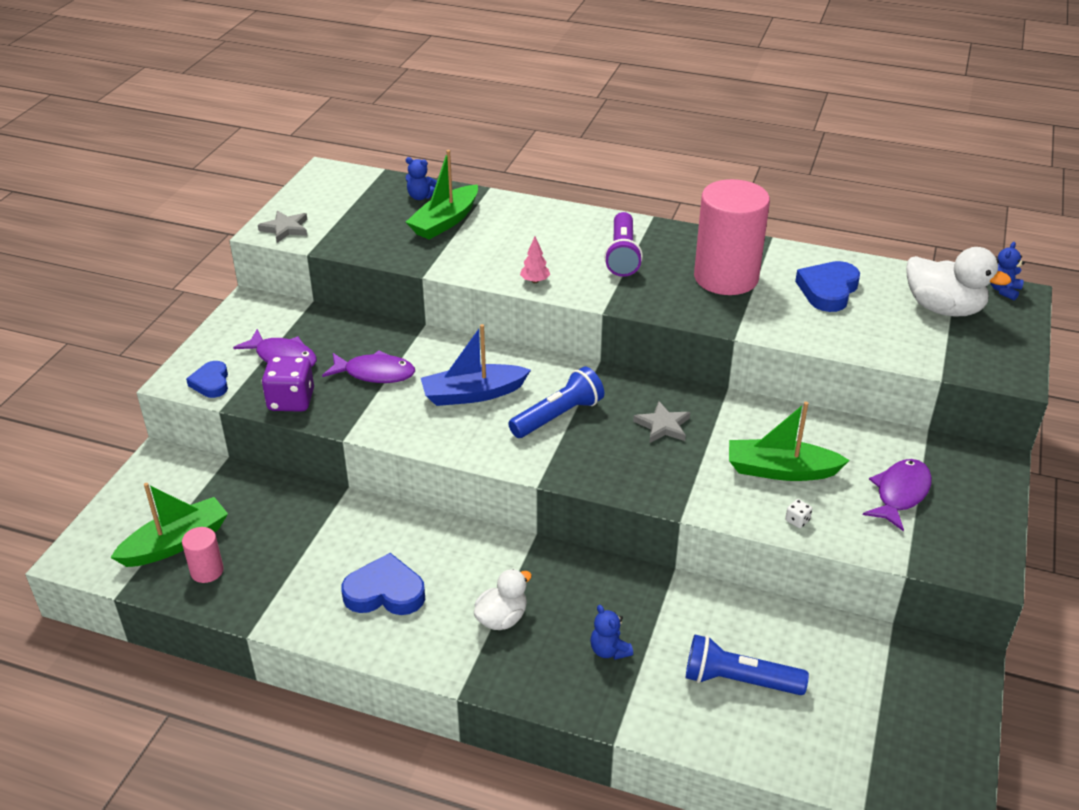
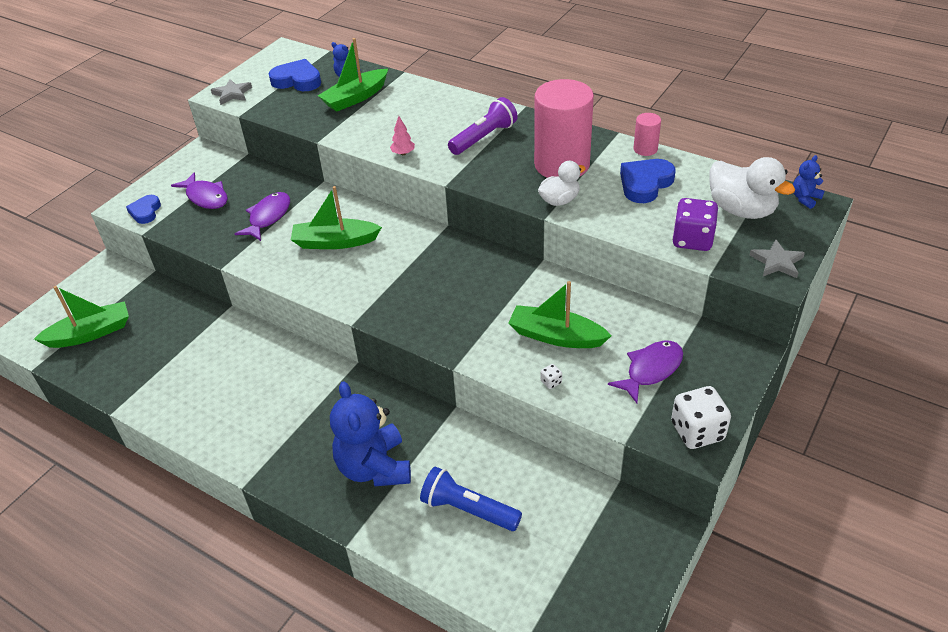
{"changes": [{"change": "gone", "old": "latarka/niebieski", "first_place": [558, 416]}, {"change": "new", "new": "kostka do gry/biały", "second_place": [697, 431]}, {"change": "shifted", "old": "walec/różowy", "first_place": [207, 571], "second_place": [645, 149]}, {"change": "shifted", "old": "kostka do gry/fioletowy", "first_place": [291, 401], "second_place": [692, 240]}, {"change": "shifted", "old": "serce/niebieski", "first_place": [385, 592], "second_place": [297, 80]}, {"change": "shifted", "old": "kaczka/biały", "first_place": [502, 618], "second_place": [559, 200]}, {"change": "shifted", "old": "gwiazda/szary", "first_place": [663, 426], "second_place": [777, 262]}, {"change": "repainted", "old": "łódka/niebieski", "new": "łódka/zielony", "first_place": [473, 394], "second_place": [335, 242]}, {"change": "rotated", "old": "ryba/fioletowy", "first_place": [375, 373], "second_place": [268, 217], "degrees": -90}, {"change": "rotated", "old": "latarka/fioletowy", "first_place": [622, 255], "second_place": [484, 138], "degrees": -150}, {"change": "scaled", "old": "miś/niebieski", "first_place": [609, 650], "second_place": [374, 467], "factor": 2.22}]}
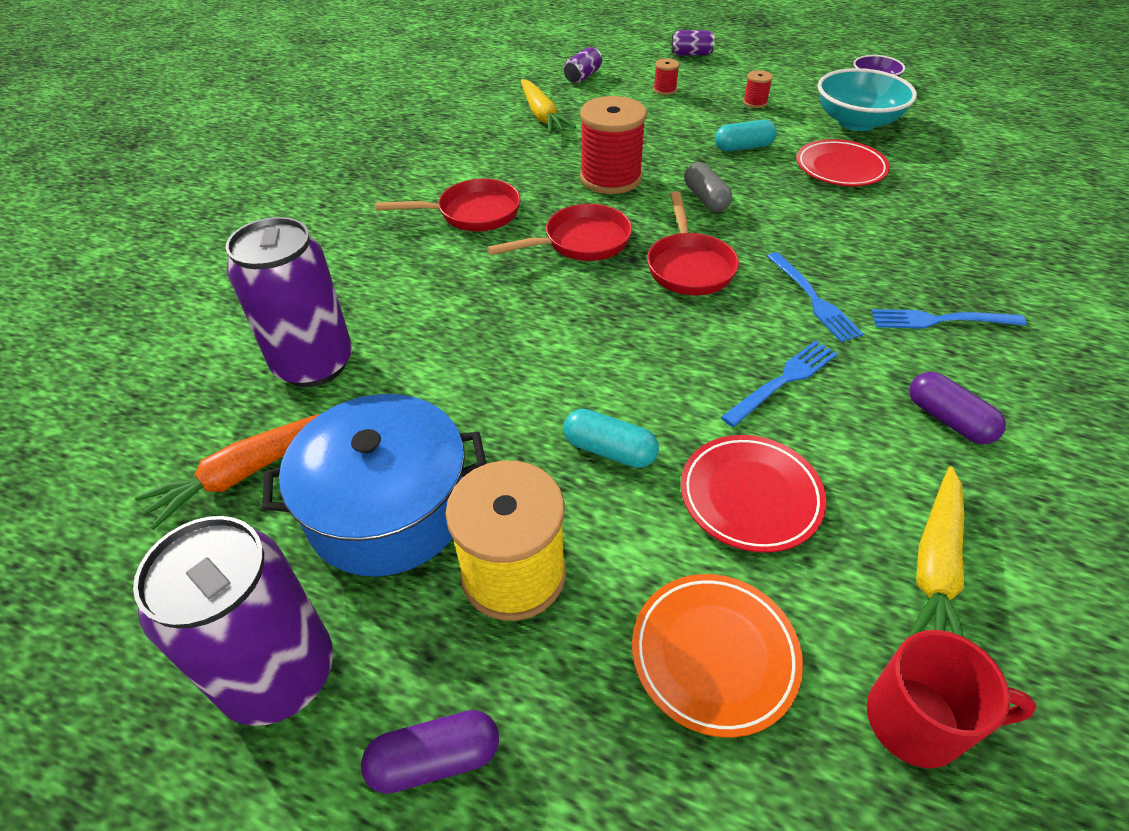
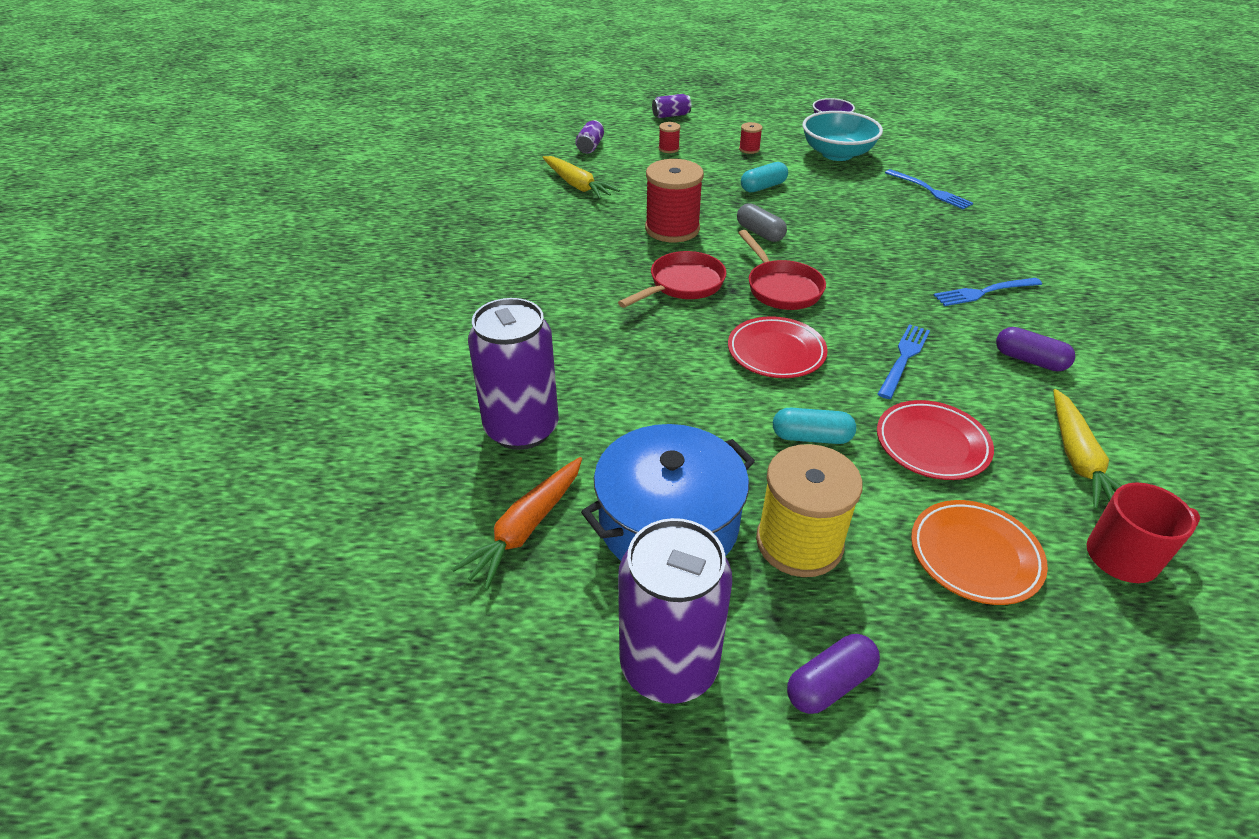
{"changes": [{"change": "gone", "old": "patelnia/czerwony", "first_place": [472, 213]}, {"change": "shifted", "old": "widelec/niebieski", "first_place": [814, 300], "second_place": [931, 191]}, {"change": "shifted", "old": "talerz/czerwony", "first_place": [840, 168], "second_place": [776, 352]}]}
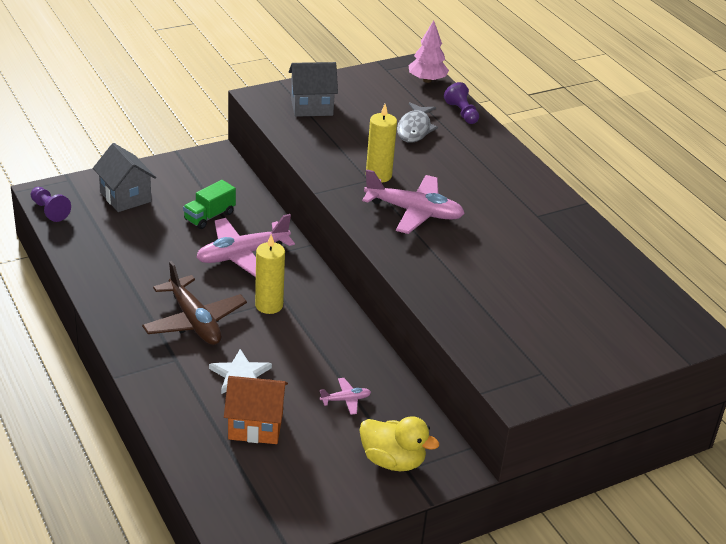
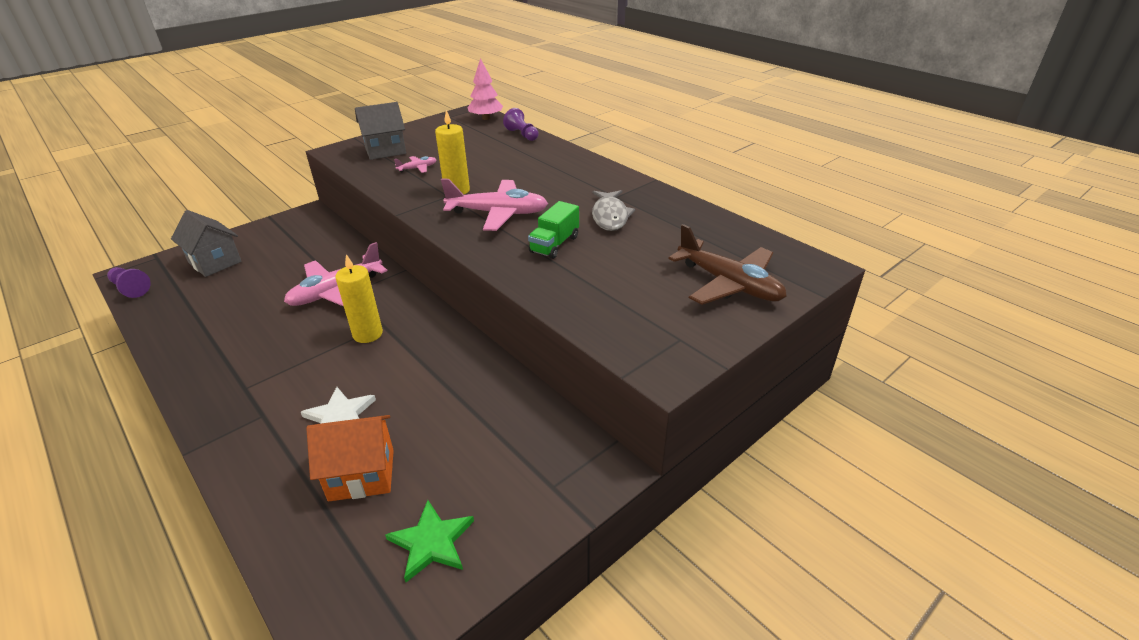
{"changes": [{"change": "gone", "old": "kaczka/żółty", "first_place": [393, 461]}, {"change": "new", "new": "gwiazda/zielony", "second_place": [432, 542]}, {"change": "shifted", "old": "samolot/brązowy", "first_place": [194, 321], "second_place": [729, 284]}, {"change": "shifted", "old": "ciężarówka/zielony", "first_place": [209, 216], "second_place": [554, 244]}, {"change": "shifted", "old": "samolot/różowy", "first_place": [345, 400], "second_place": [417, 168]}, {"change": "shifted", "old": "ryba/szary", "first_place": [414, 129], "second_place": [610, 216]}]}
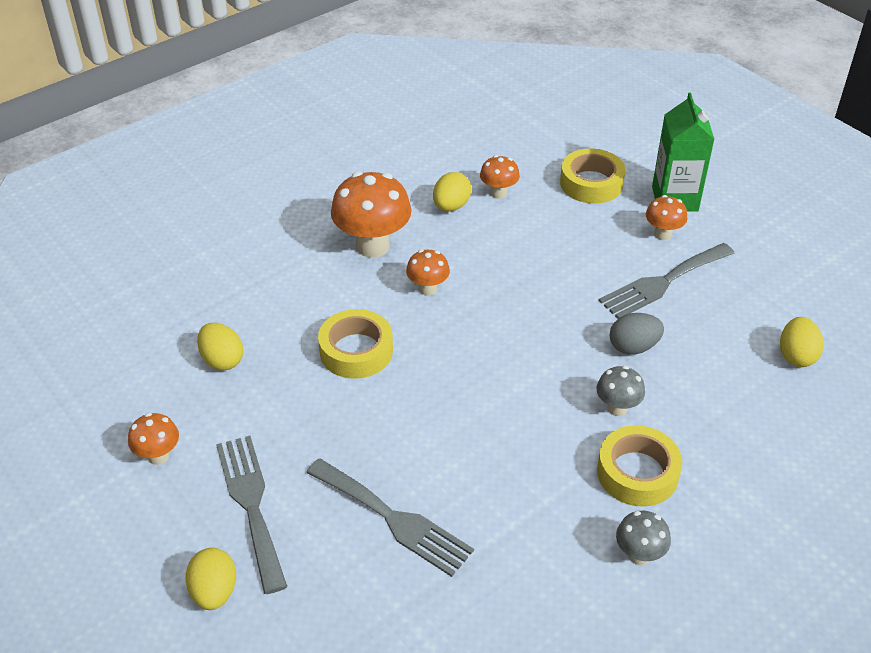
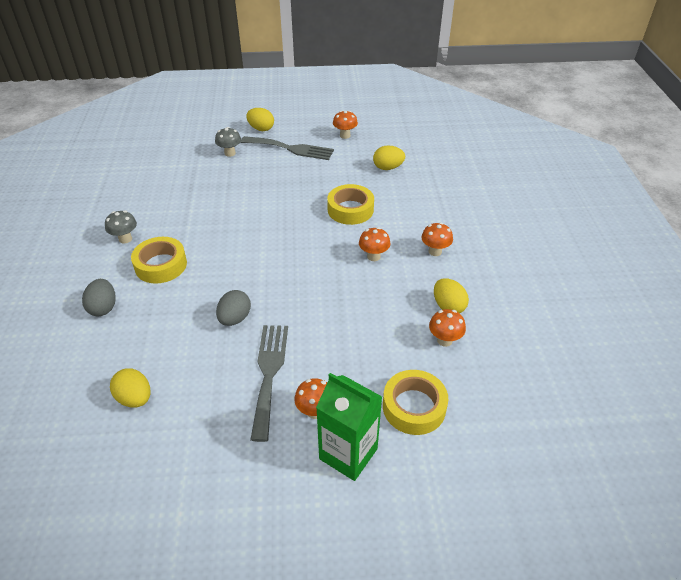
{"changes": [{"change": "gone", "old": "widelec/szary", "first_place": [393, 519]}, {"change": "new", "new": "jajko/szary", "second_place": [103, 307]}, {"change": "shifted", "old": "grzyb/szary", "first_place": [617, 408], "second_place": [230, 153]}, {"change": "scaled", "old": "grzyb/pomarańczowy", "first_place": [373, 246], "second_place": [435, 251], "factor": 0.53}]}
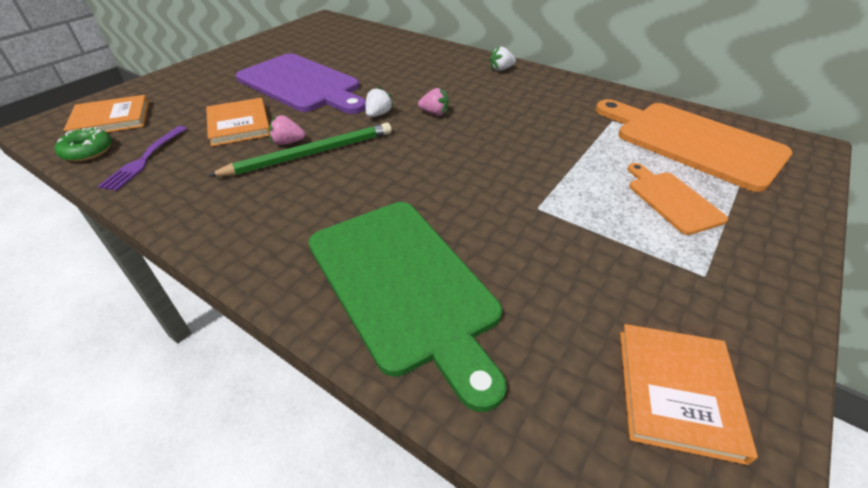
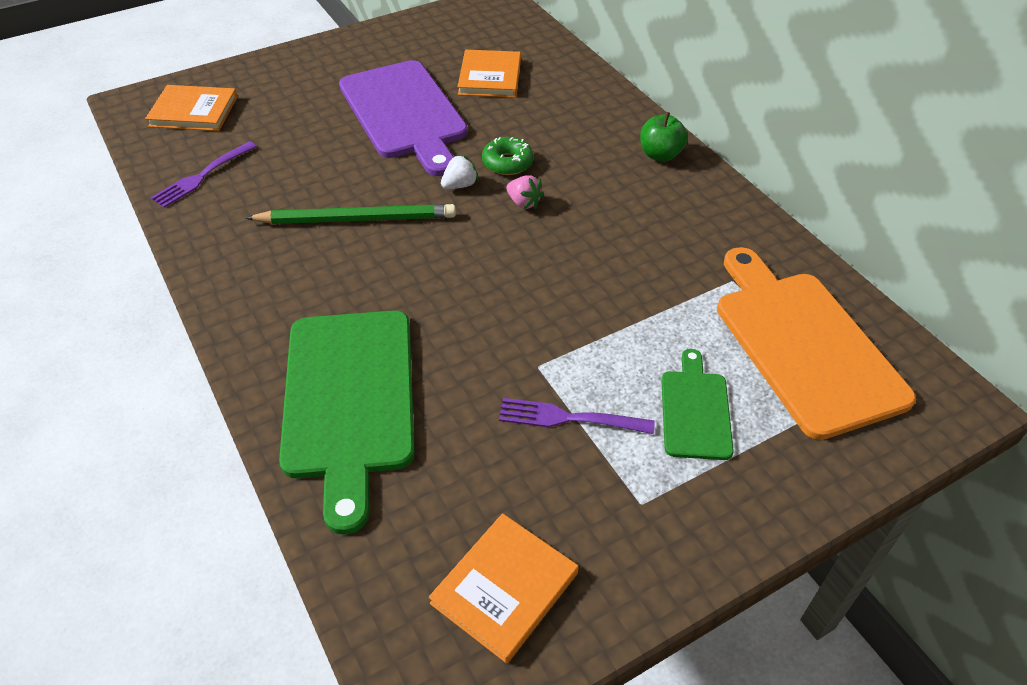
{"changes": [{"change": "gone", "old": "truskawka/różowy", "first_place": [288, 142]}, {"change": "new", "new": "widelec/fioletowy", "second_place": [569, 418]}, {"change": "shifted", "old": "donut/zielony", "first_place": [88, 151], "second_place": [507, 163]}, {"change": "shifted", "old": "książka/pomarańczowy", "first_place": [239, 125], "second_place": [490, 77]}, {"change": "swapped", "old": "truskawka/biały", "new": "jabłko/zielony", "first_place": [501, 69], "second_place": [660, 155]}, {"change": "repainted", "old": "deska do krojenia/pomarańczowy", "new": "deska do krojenia/zielony", "first_place": [672, 200], "second_place": [695, 410]}]}
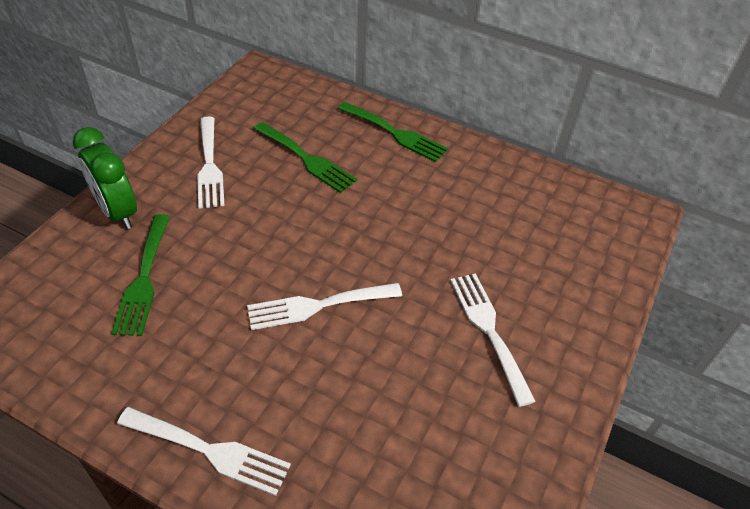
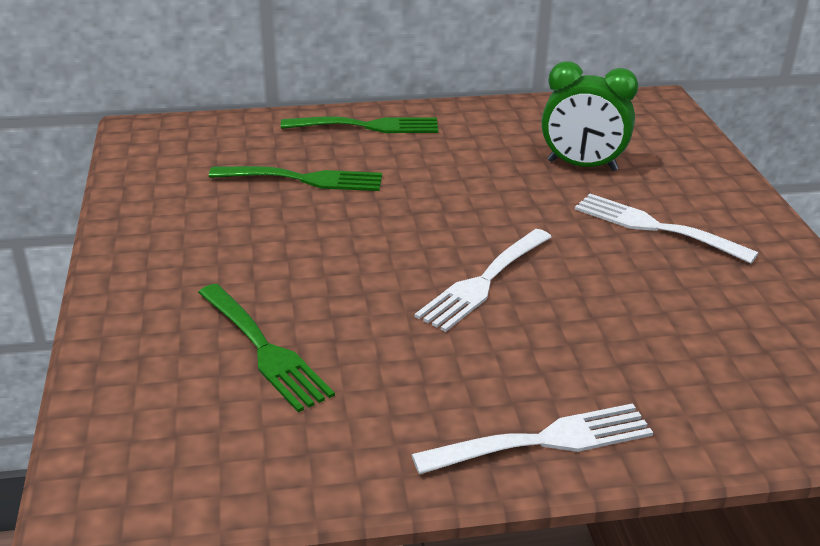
{"changes": [{"change": "gone", "old": "widelec/biały", "first_place": [209, 166]}, {"change": "shifted", "old": "budzik/zielony", "first_place": [117, 212], "second_place": [582, 166]}]}
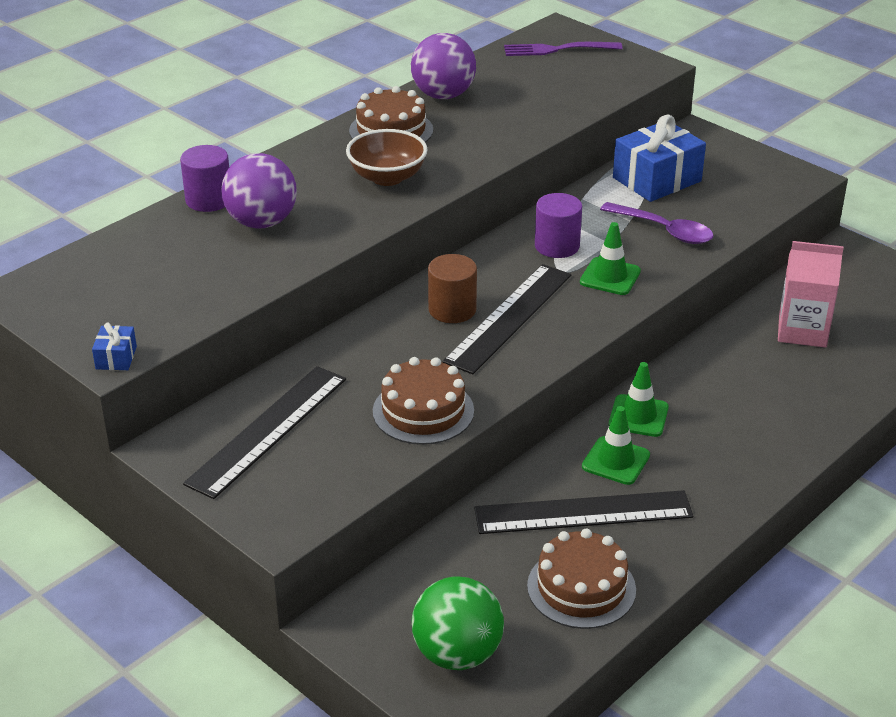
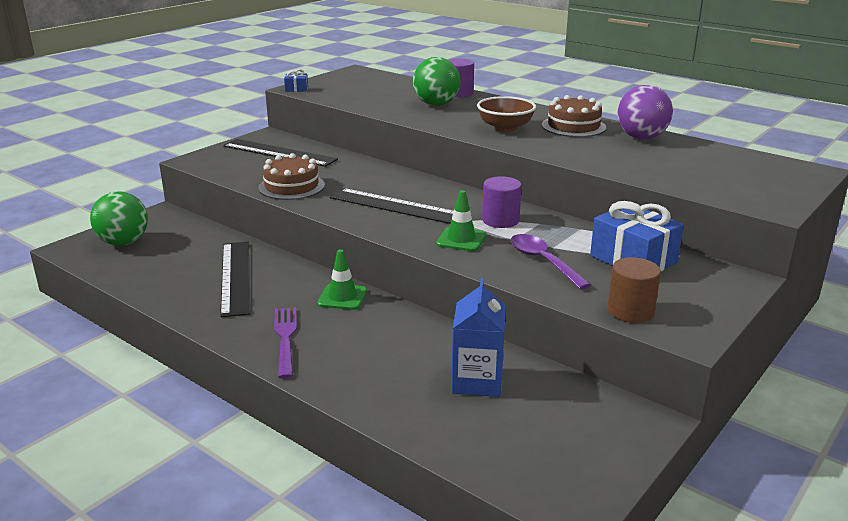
{"changes": [{"change": "gone", "old": "tort/brązowy", "first_place": [581, 588]}, {"change": "gone", "old": "pachołek/zielony", "first_place": [615, 461]}, {"change": "shifted", "old": "walec/brązowy", "first_place": [452, 310], "second_place": [630, 311]}, {"change": "shifted", "old": "widelec/fioletowy", "first_place": [557, 49], "second_place": [285, 338]}, {"change": "repainted", "old": "piłka/fioletowy", "new": "piłka/zielony", "first_place": [261, 222], "second_place": [436, 104]}, {"change": "repainted", "old": "karton mleka/różowy", "new": "karton mleka/niebieski", "first_place": [802, 331], "second_place": [477, 381]}, {"change": "rotated", "old": "łyżka/fioletowy", "first_place": [664, 230], "second_place": [543, 261], "degrees": 120}]}
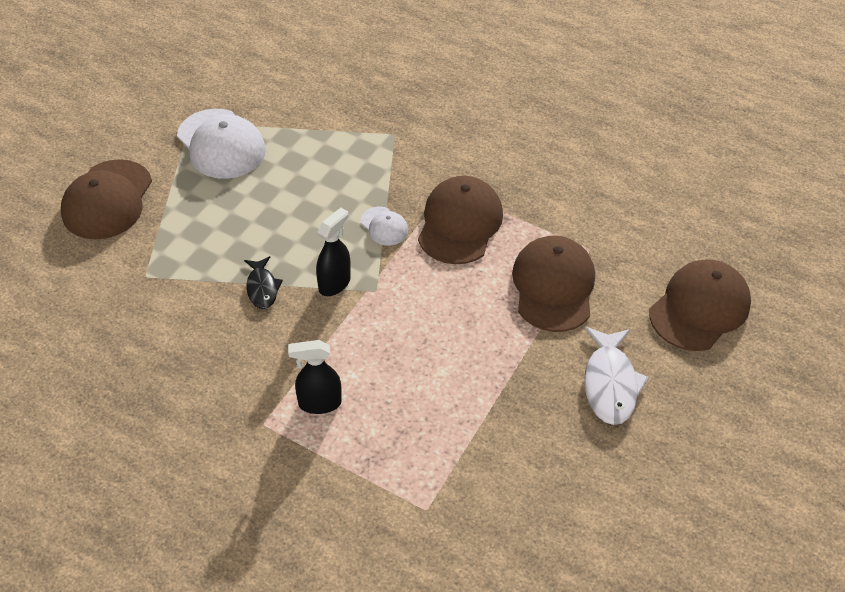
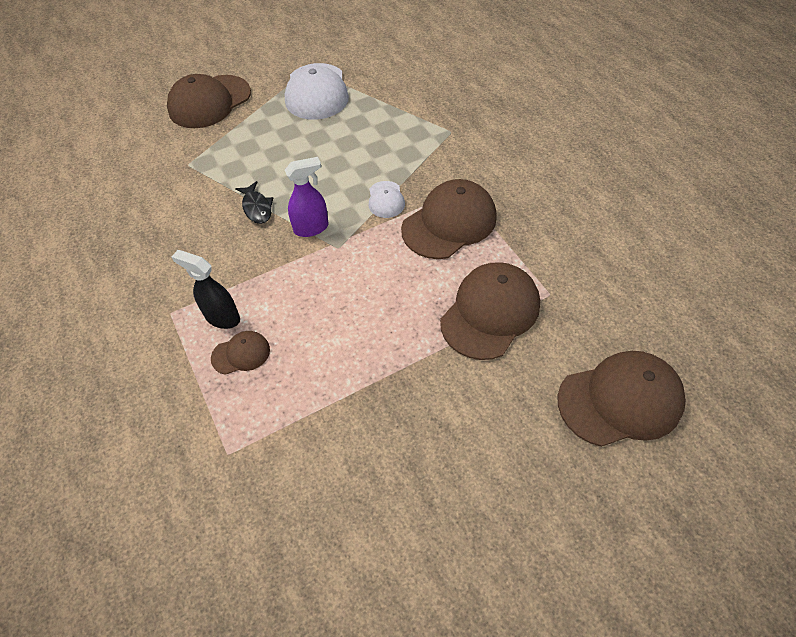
{"changes": [{"change": "gone", "old": "ryba/biały", "first_place": [610, 383]}, {"change": "new", "new": "czapka/brązowy", "second_place": [241, 354]}, {"change": "repainted", "old": "spryskiwacz/czarny", "new": "spryskiwacz/fioletowy", "first_place": [334, 283], "second_place": [311, 228]}, {"change": "rotated", "old": "ryba/czarny", "first_place": [262, 288], "second_place": [257, 208], "degrees": -45}]}
